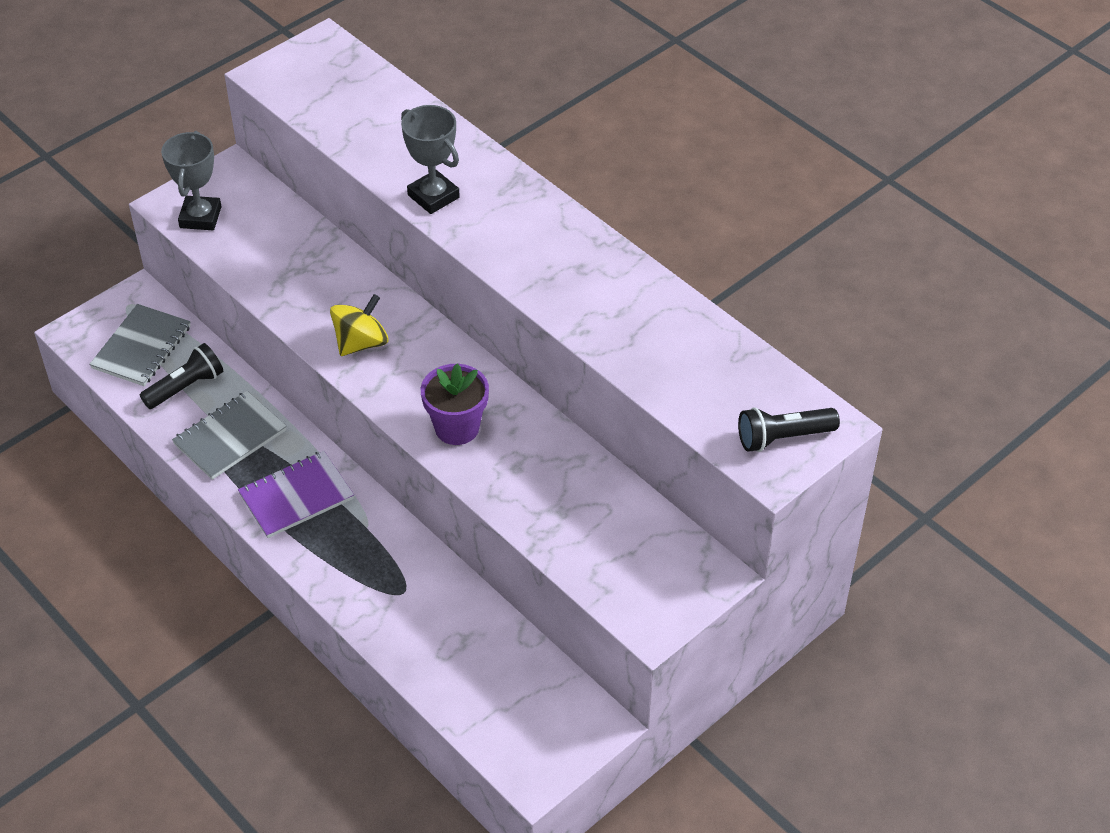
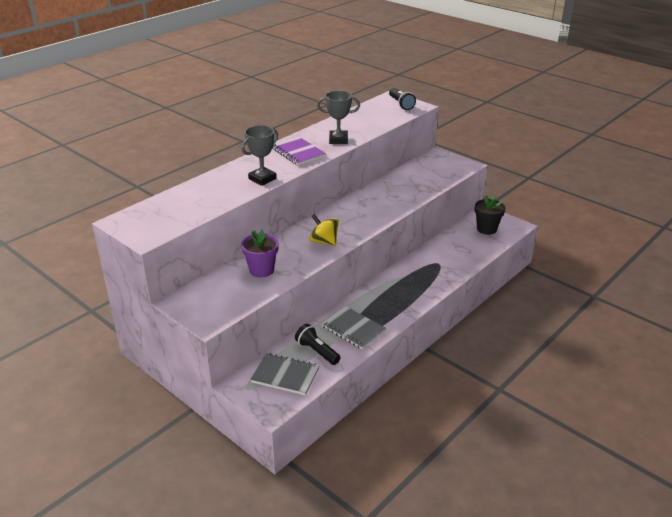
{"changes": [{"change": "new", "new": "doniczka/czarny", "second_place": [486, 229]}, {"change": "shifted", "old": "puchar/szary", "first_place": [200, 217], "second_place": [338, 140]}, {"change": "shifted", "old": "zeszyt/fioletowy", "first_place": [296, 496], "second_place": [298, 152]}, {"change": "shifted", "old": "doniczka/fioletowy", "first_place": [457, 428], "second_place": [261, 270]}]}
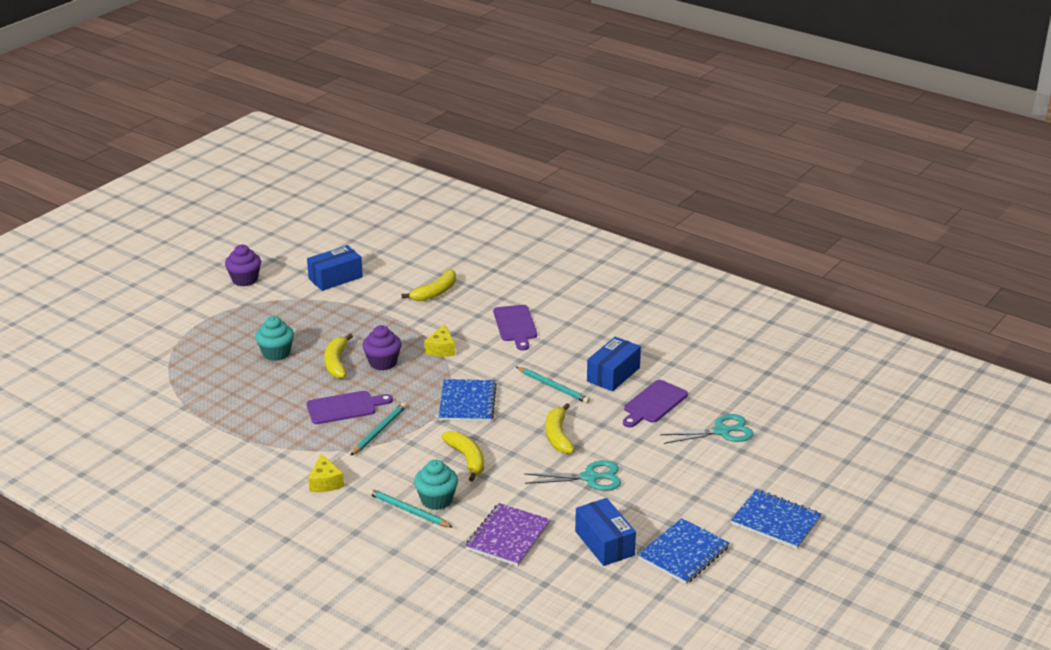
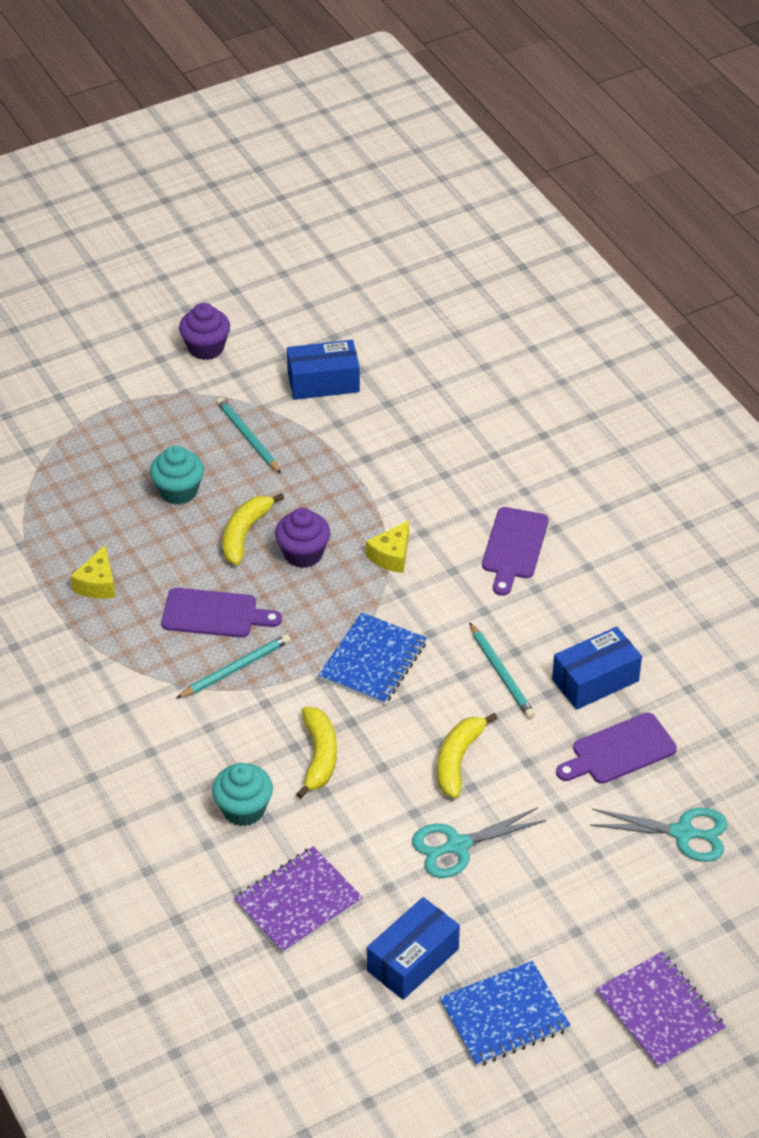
{"changes": [{"change": "gone", "old": "banan/żółty", "first_place": [435, 292]}, {"change": "shifted", "old": "ser/żółty", "first_place": [325, 482], "second_place": [97, 584]}, {"change": "shifted", "old": "ołówek/turkusowy", "first_place": [408, 511], "second_place": [247, 437]}, {"change": "repainted", "old": "zeszyt/niebieski", "new": "zeszyt/fioletowy", "first_place": [775, 521], "second_place": [659, 1012]}, {"change": "rotated", "old": "nożyczki/turkusowy", "first_place": [590, 478], "second_place": [458, 846], "degrees": 135}, {"change": "rotated", "old": "pudełko/niebieski", "first_place": [604, 543], "second_place": [413, 960], "degrees": 45}]}
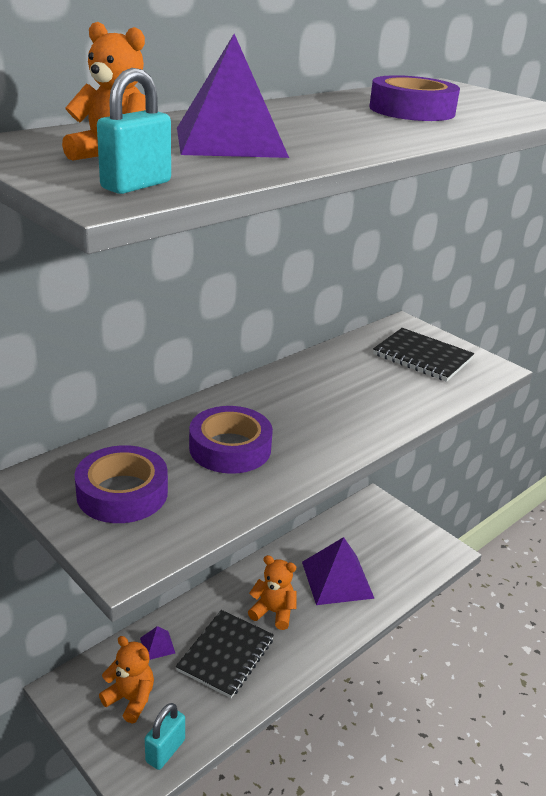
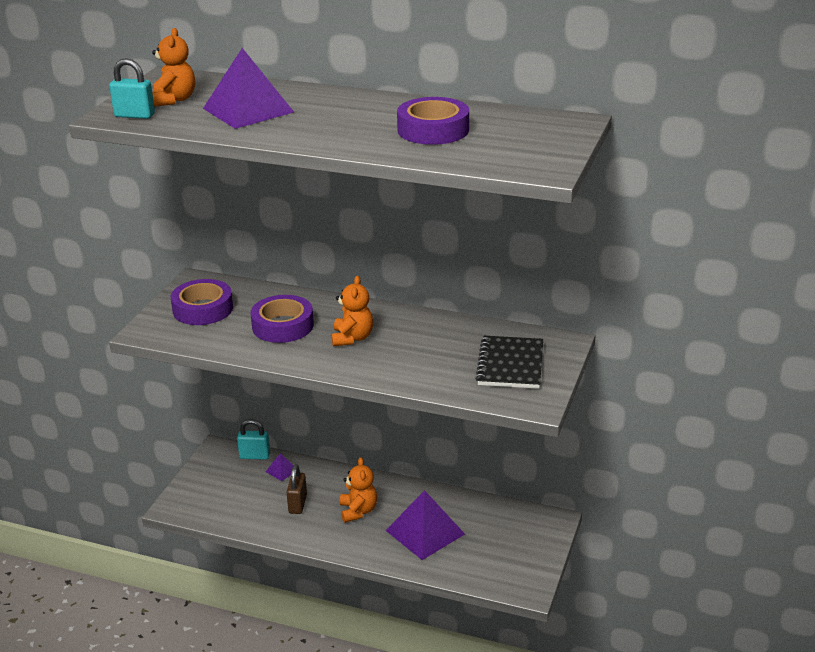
{"changes": [{"change": "shifted", "old": "miś/pomarańczowy", "first_place": [130, 699], "second_place": [352, 338]}, {"change": "shifted", "old": "kłódka/turkusowy", "first_place": [165, 751], "second_place": [255, 456]}, {"change": "swapped", "old": "zeszyt/czarny", "new": "kłódka/brązowy", "first_place": [226, 655], "second_place": [298, 504]}]}
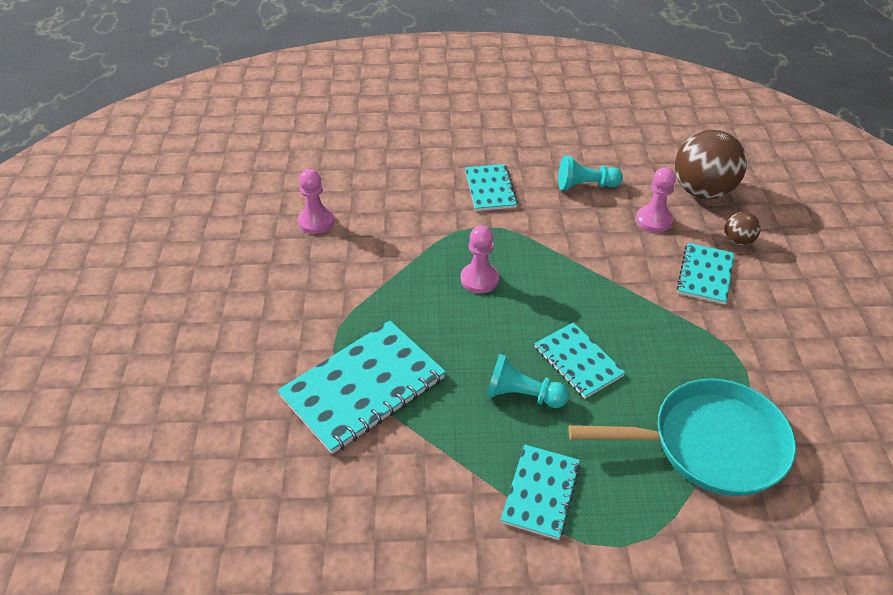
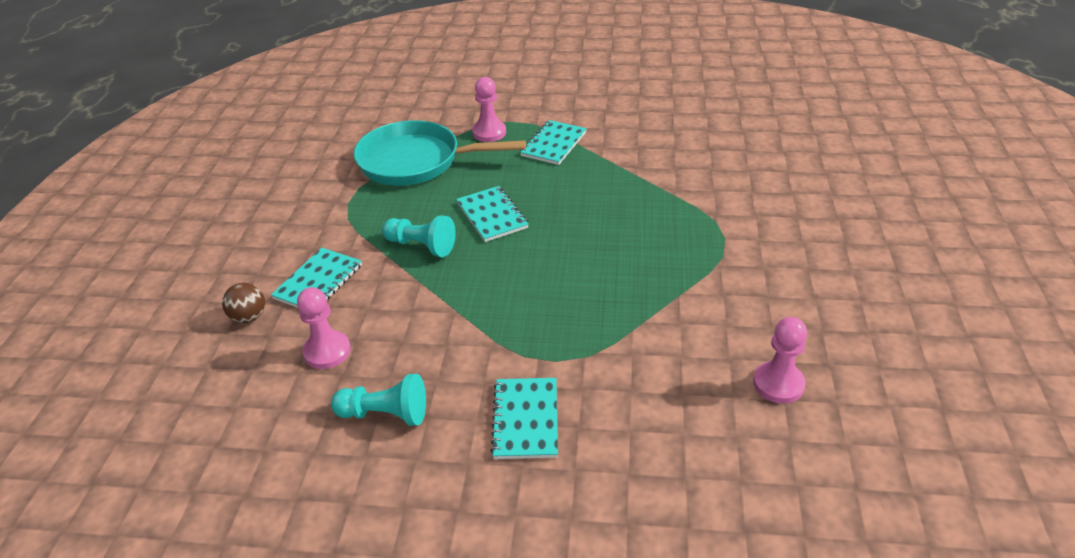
{"changes": [{"change": "gone", "old": "zeszyt/turkusowy", "first_place": [363, 387]}, {"change": "gone", "old": "piłka/brązowy", "first_place": [702, 191]}, {"change": "shifted", "old": "pionek/różowy", "first_place": [479, 279], "second_place": [489, 132]}, {"change": "shifted", "old": "pionek/turkusowy", "first_place": [522, 395], "second_place": [421, 246]}]}
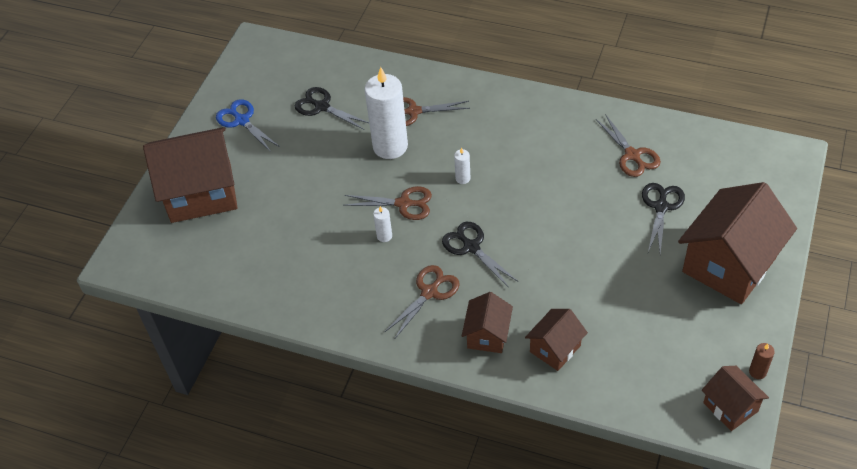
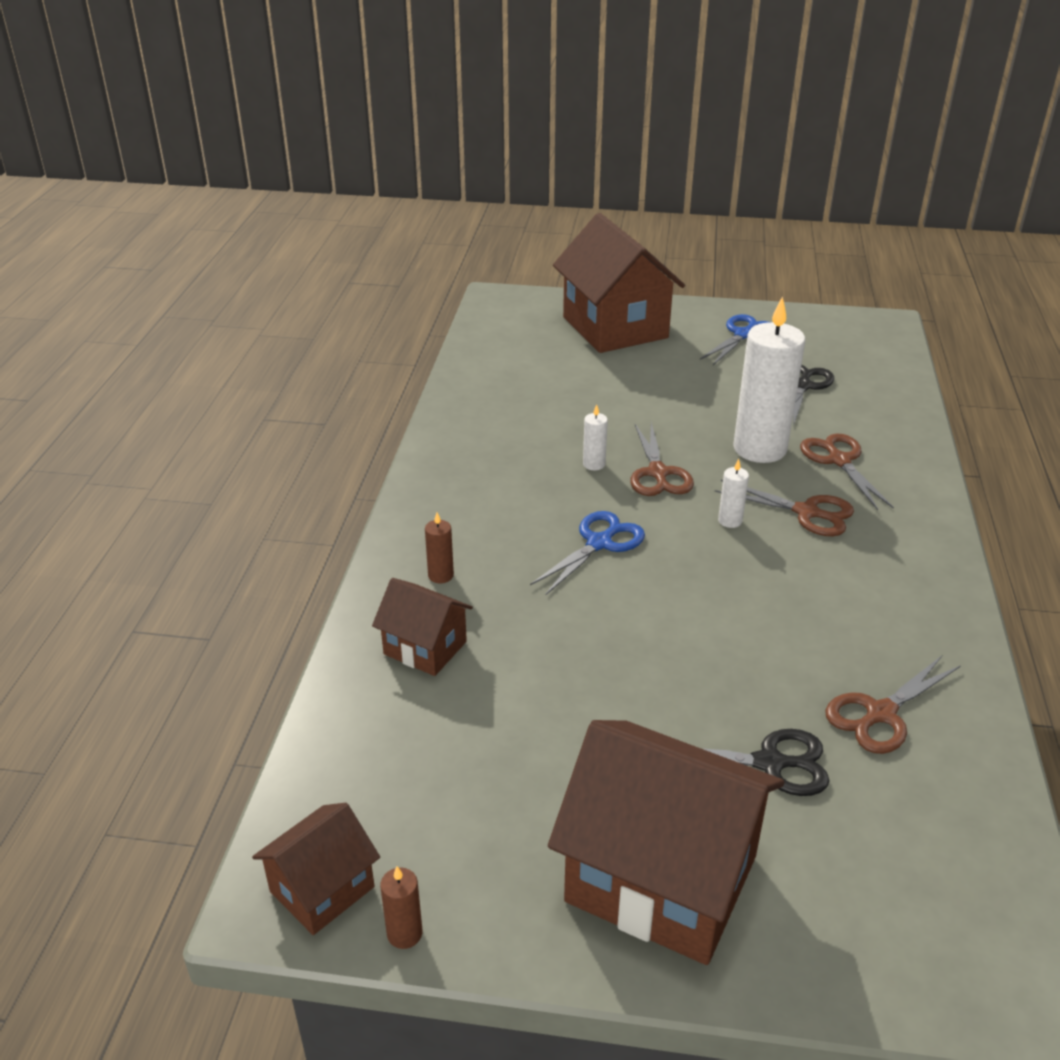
{"changes": [{"change": "shifted", "old": "nożyczki/brązowy", "first_place": [429, 292], "second_place": [806, 512]}, {"change": "swapped", "old": "domek/brązowy", "new": "świeca/brązowy", "first_place": [487, 335], "second_place": [440, 575]}, {"change": "repainted", "old": "nożyczki/czarny", "new": "nożyczki/niebieski", "first_place": [471, 247], "second_place": [599, 543]}]}
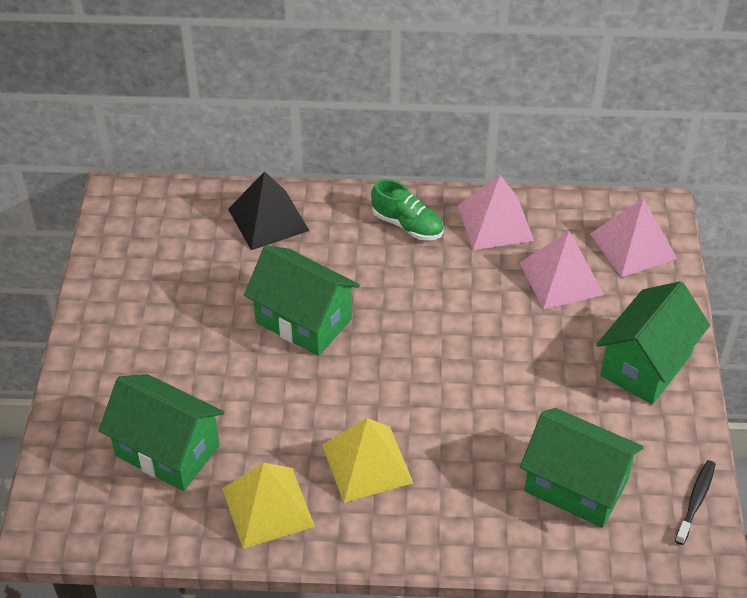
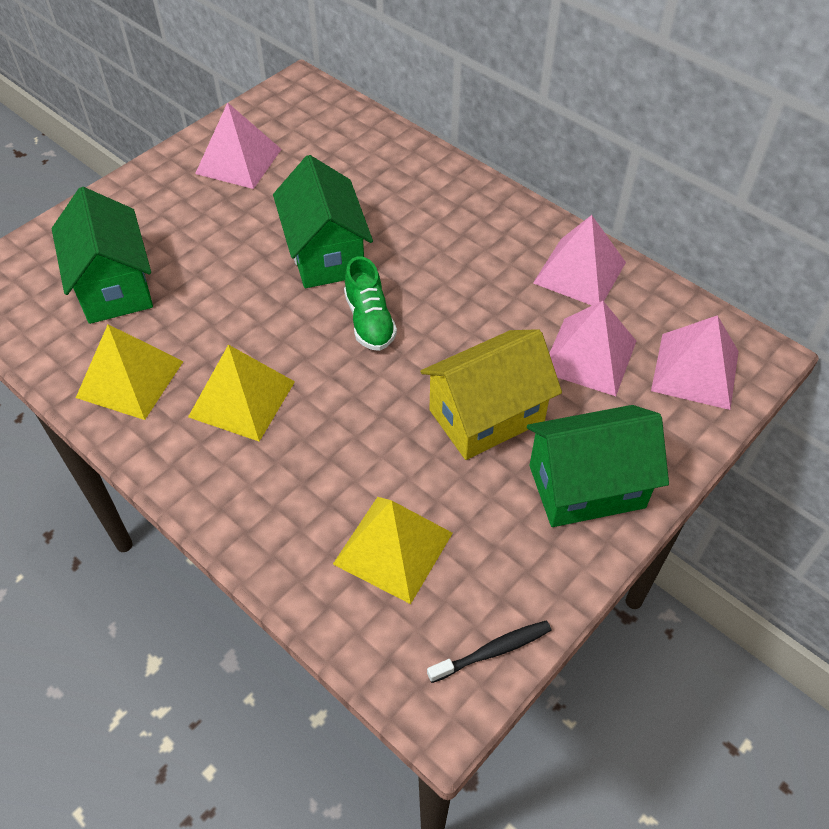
{"changes": [{"change": "gone", "old": "piramida/czarny", "first_place": [268, 219]}, {"change": "new", "new": "piramida/różowy", "second_place": [238, 161]}, {"change": "new", "new": "domek/żółty", "second_place": [486, 416]}, {"change": "shifted", "old": "but/zielony", "first_place": [407, 225], "second_place": [369, 321]}, {"change": "swapped", "old": "domek/zielony", "new": "piramida/żółty", "first_place": [576, 486], "second_place": [393, 548]}]}
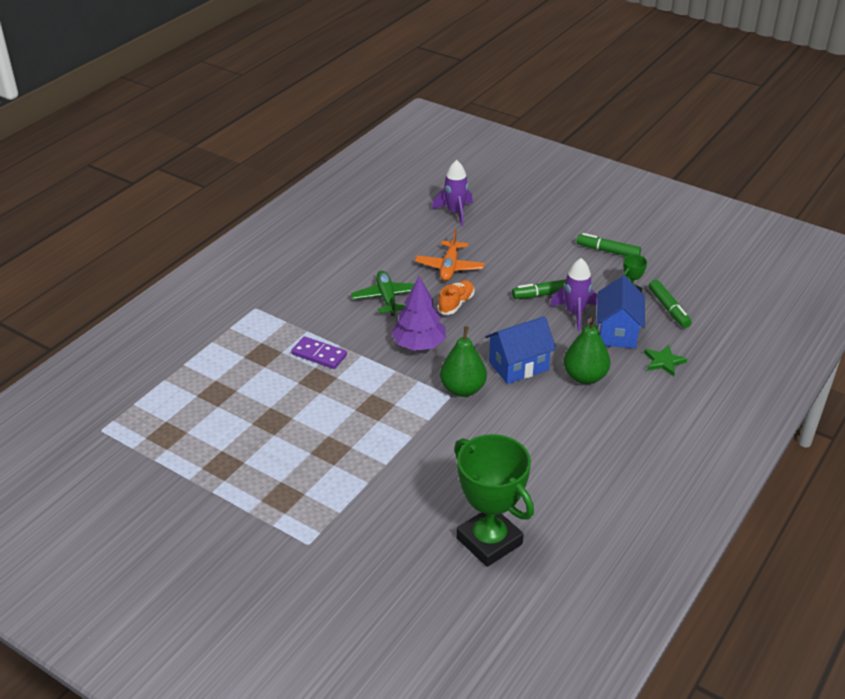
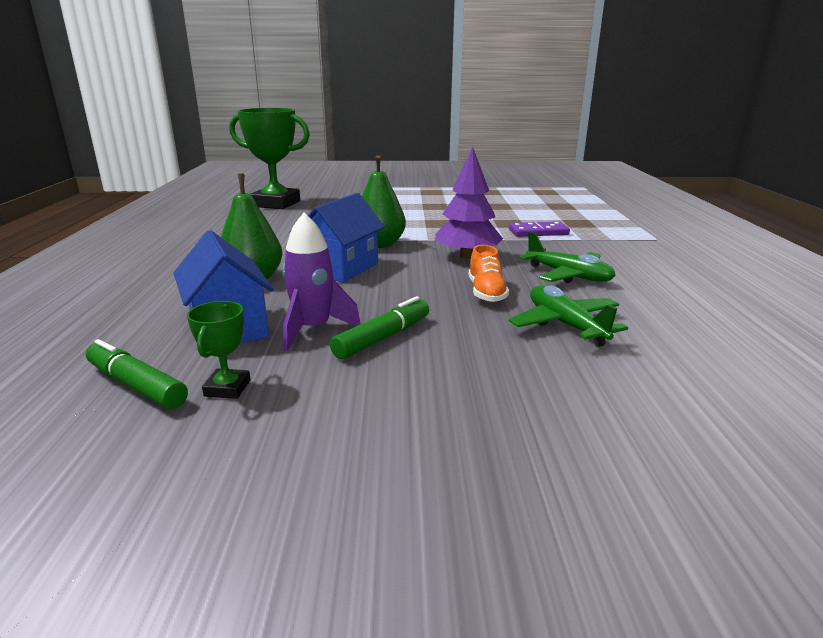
{"changes": [{"change": "gone", "old": "rakieta/fioletowy", "first_place": [455, 212]}, {"change": "gone", "old": "flamaster/zielony", "first_place": [608, 251]}, {"change": "gone", "old": "gwiazda/zielony", "first_place": [664, 362]}, {"change": "repainted", "old": "samolot/pomarańczowy", "new": "samolot/zielony", "first_place": [449, 267], "second_place": [565, 325]}]}
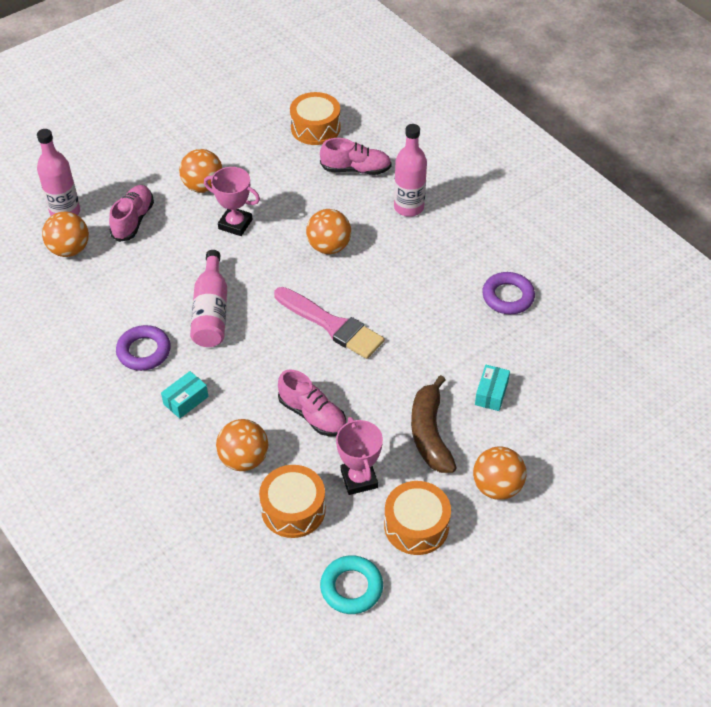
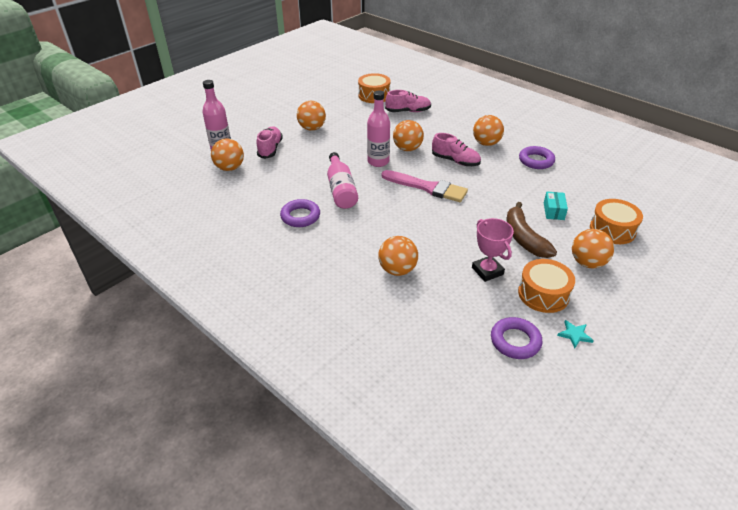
{"changes": [{"change": "gone", "old": "pudełko/turkusowy", "first_place": [186, 400]}, {"change": "gone", "old": "puchar/różowy", "first_place": [235, 224]}, {"change": "new", "new": "piłka/pomarańczowy", "second_place": [486, 143]}, {"change": "new", "new": "gwiazda/turkusowy", "second_place": [574, 335]}, {"change": "shifted", "old": "bęben/pomarańczowy", "first_place": [293, 509], "second_place": [612, 230]}, {"change": "shifted", "old": "but/różowy", "first_place": [312, 415], "second_place": [455, 161]}, {"change": "shifted", "old": "butelka/różowy", "first_place": [408, 207], "second_place": [378, 162]}, {"change": "repainted", "old": "pierścień/turkusowy", "new": "pierścień/fioletowy", "first_place": [351, 587], "second_place": [515, 341]}]}
